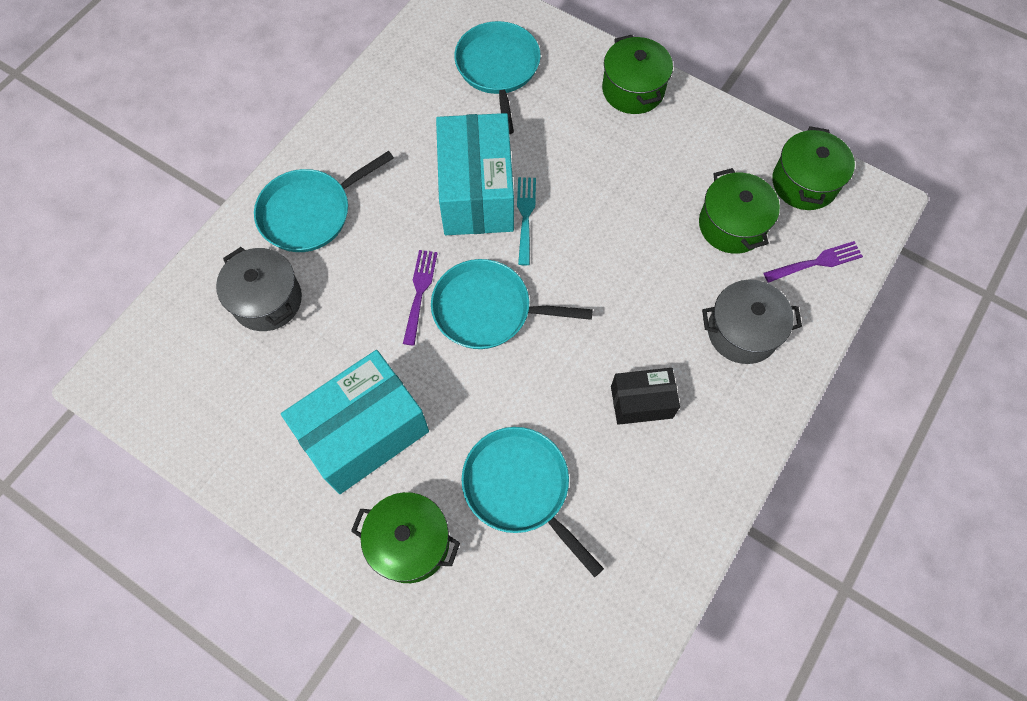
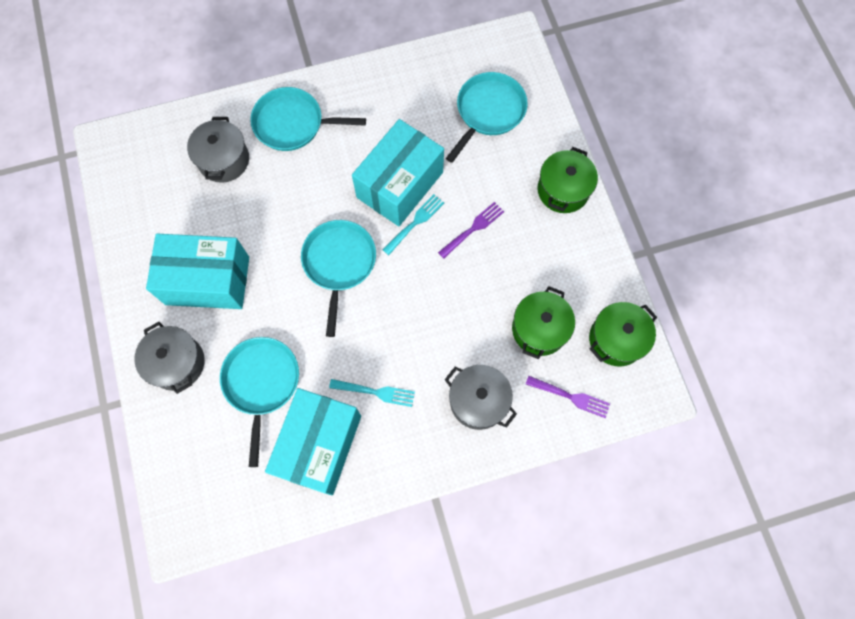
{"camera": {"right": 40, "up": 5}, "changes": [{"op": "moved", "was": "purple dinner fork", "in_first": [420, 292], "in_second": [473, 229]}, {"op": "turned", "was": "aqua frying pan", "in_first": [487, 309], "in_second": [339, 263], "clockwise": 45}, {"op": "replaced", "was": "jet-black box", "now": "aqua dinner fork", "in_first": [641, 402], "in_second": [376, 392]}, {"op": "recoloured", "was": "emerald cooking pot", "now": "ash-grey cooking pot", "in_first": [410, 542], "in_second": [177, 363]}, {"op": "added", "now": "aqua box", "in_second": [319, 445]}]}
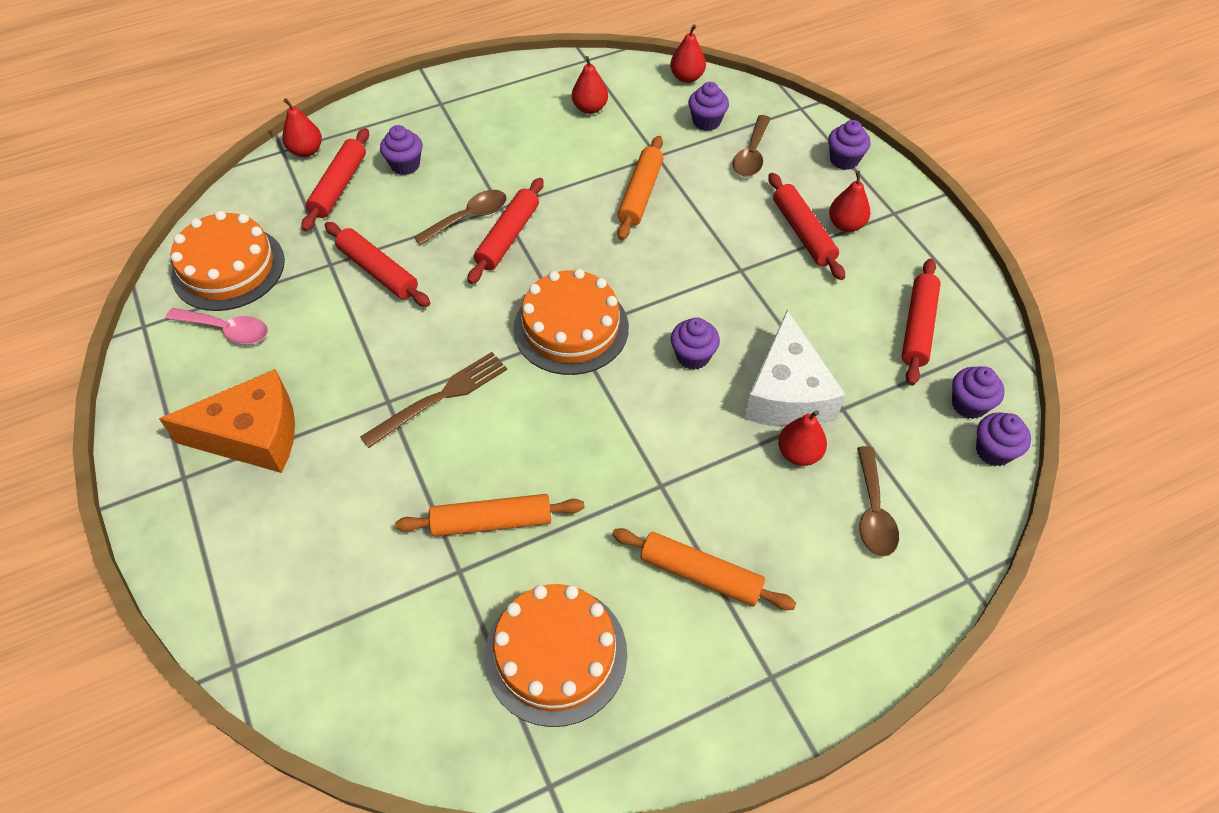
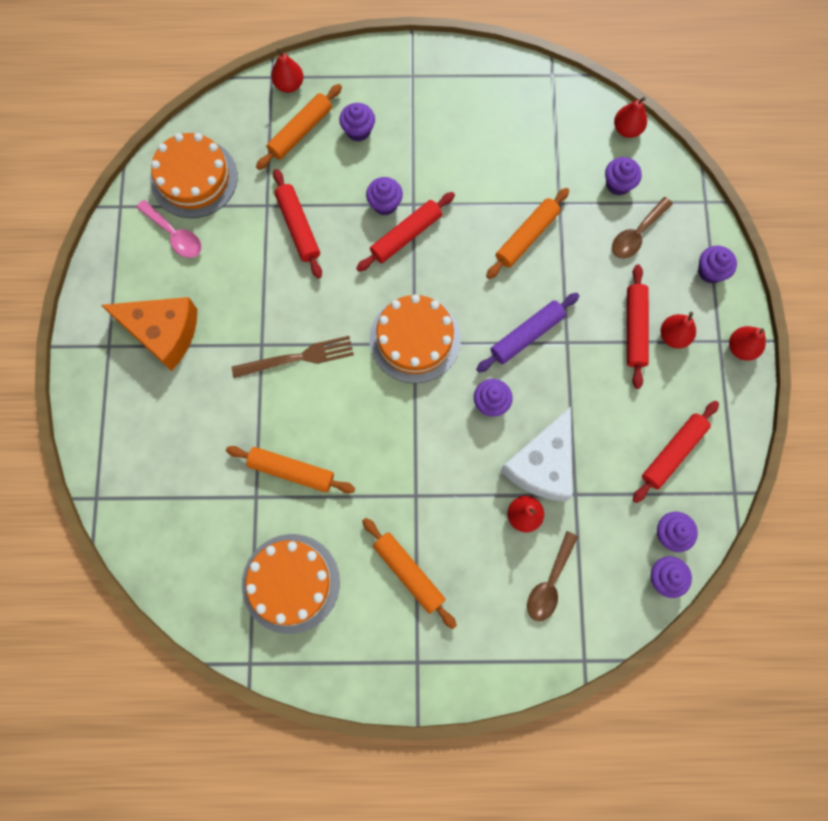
{"camera": {"right": 25, "up": 20}, "changes": [{"op": "moved", "was": "crimson pear fruit", "in_first": [590, 108], "in_second": [741, 348]}, {"op": "recoloured", "was": "crimson rolling pin", "now": "orange rolling pin", "in_first": [339, 186], "in_second": [300, 131]}, {"op": "replaced", "was": "russet spoon", "now": "purple muffin", "in_first": [469, 217], "in_second": [385, 204]}, {"op": "added", "now": "purple rolling pin", "in_second": [527, 335]}]}
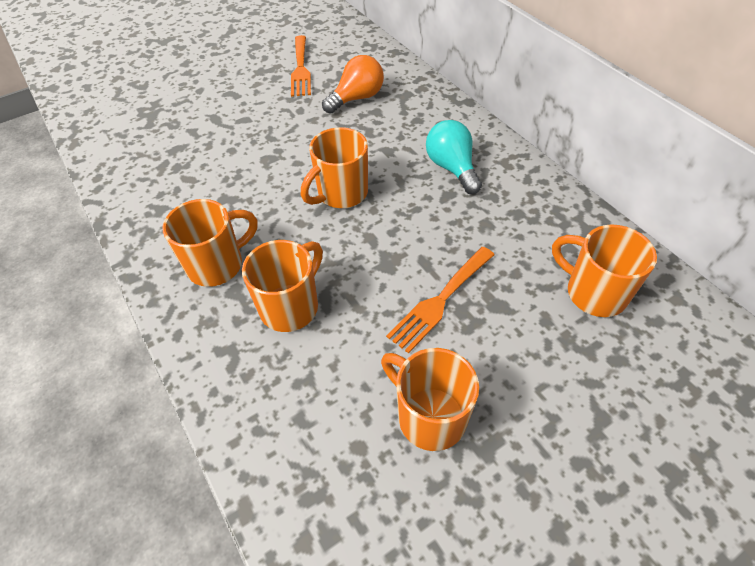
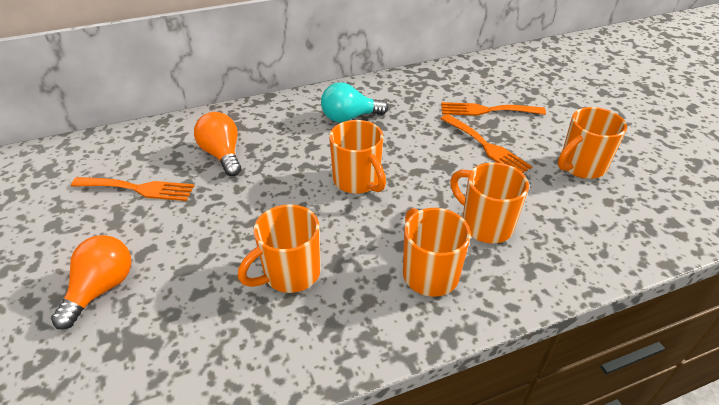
{"camera": {"right": -80, "up": -10}, "changes": [{"op": "moved", "was": "orange tea mug", "in_first": [593, 293], "in_second": [290, 273]}, {"op": "added", "now": "orange dinner fork", "in_second": [487, 110]}, {"op": "added", "now": "orange bulb", "in_second": [102, 289]}]}
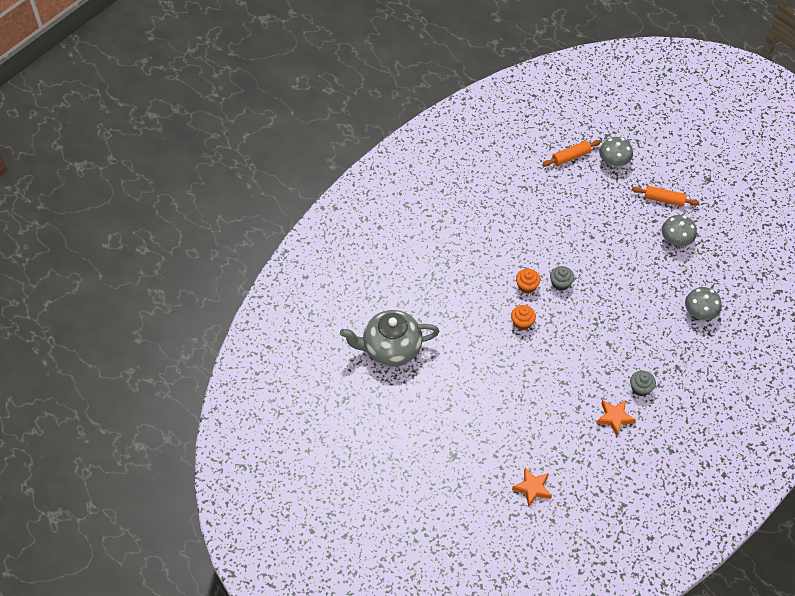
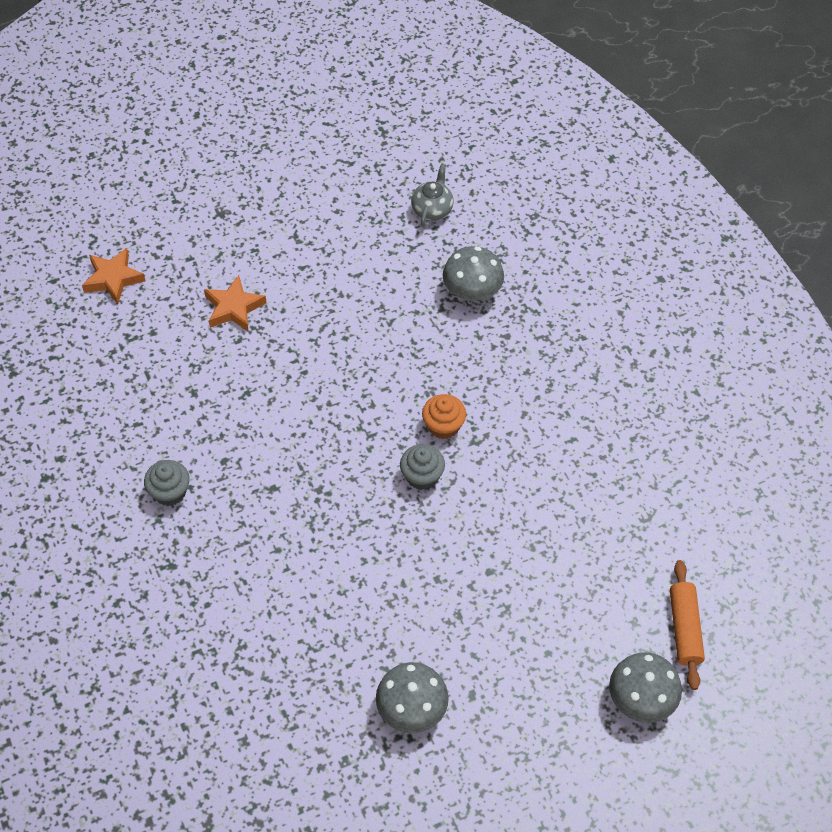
{"camera": {"right": 115, "up": 0}, "changes": [{"op": "removed", "was": "orange rolling pin", "in_first": [664, 199]}, {"op": "moved", "was": "ash-grey toadstool", "in_first": [700, 312], "in_second": [472, 291]}, {"op": "removed", "was": "orange muffin", "in_first": [522, 322]}, {"op": "resized", "was": "ash-grey teapot", "in_first": [390, 348], "in_second": [432, 209], "ratio": 0.45}, {"op": "moved", "was": "orange star shape", "in_first": [614, 417], "in_second": [234, 308]}]}
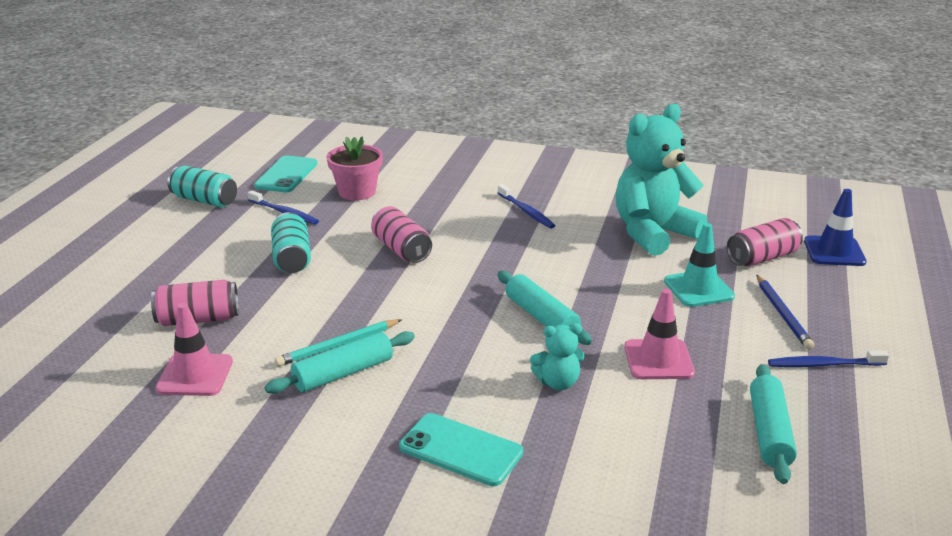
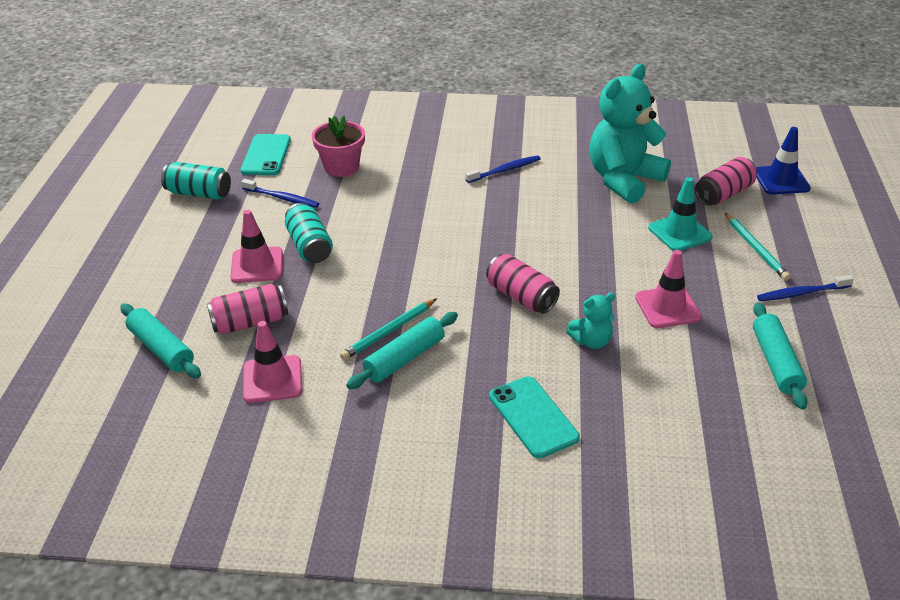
{"camera": {"right": -10, "up": 10}, "changes": [{"op": "turned", "was": "cobalt tooth brush", "in_first": [526, 211], "in_second": [505, 170], "clockwise": -75}, {"op": "moved", "was": "rosy can", "in_first": [401, 249], "in_second": [521, 297]}, {"op": "moved", "was": "aqua rolling pin", "in_first": [541, 317], "in_second": [162, 349]}, {"op": "recoloured", "was": "cobalt lead pencil", "now": "aqua lead pencil", "in_first": [782, 314], "in_second": [755, 248]}, {"op": "turned", "was": "aqua phone", "in_first": [461, 450], "in_second": [533, 417], "clockwise": 45}, {"op": "added", "now": "rosy safety cone", "in_second": [257, 265]}]}
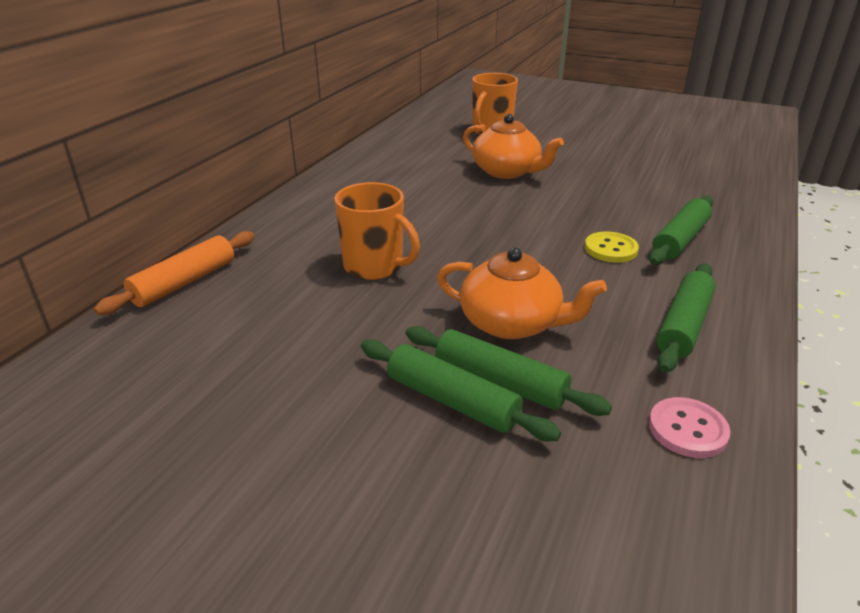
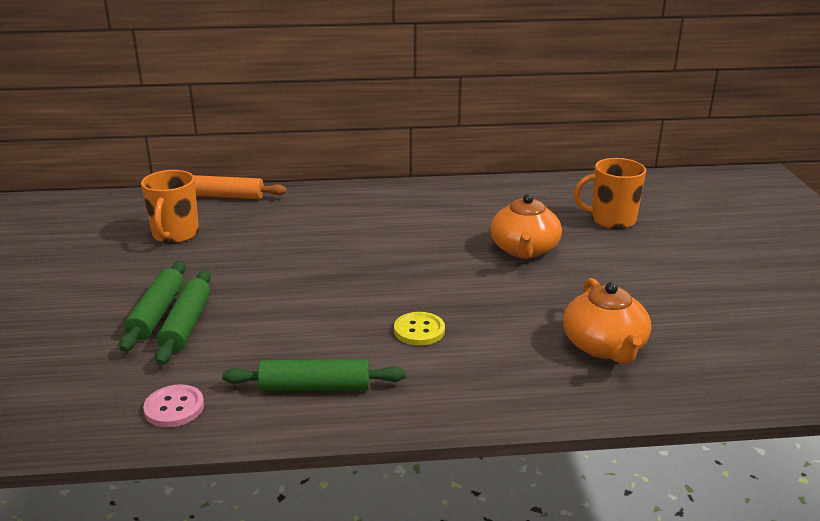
{"camera": {"right": 60, "up": -5}, "changes": [{"op": "moved", "was": "orange tea mug", "in_first": [375, 266], "in_second": [175, 235]}, {"op": "removed", "was": "emerald rolling pin", "in_first": [680, 239]}, {"op": "moved", "was": "orange teapot", "in_first": [511, 323], "in_second": [604, 346]}]}
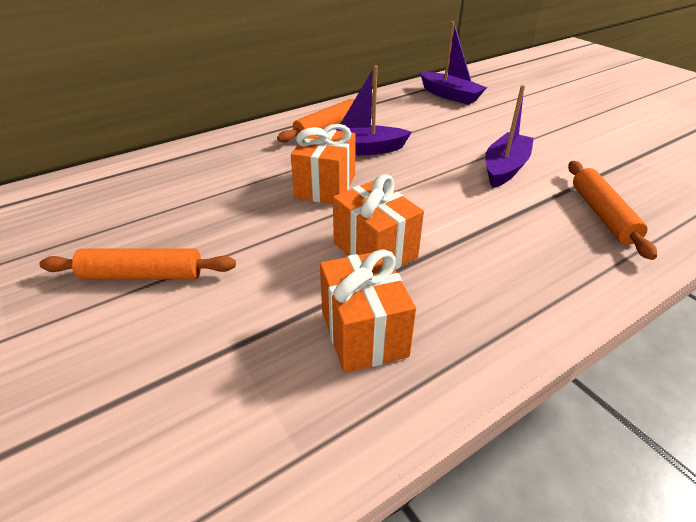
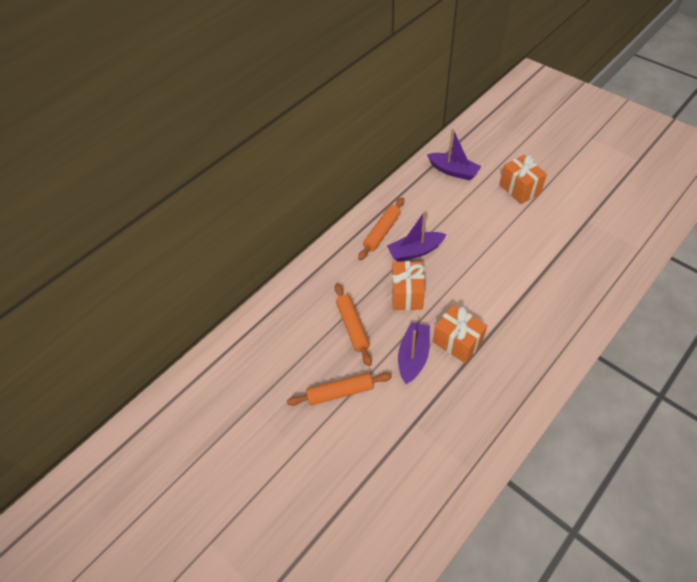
{"camera": {"right": -10, "up": 15}, "changes": [{"op": "moved", "was": "purple sailboat", "in_first": [505, 168], "in_second": [413, 356]}, {"op": "moved", "was": "orange rolling pin", "in_first": [602, 214], "in_second": [352, 326]}, {"op": "moved", "was": "orange present", "in_first": [364, 333], "in_second": [519, 189]}]}
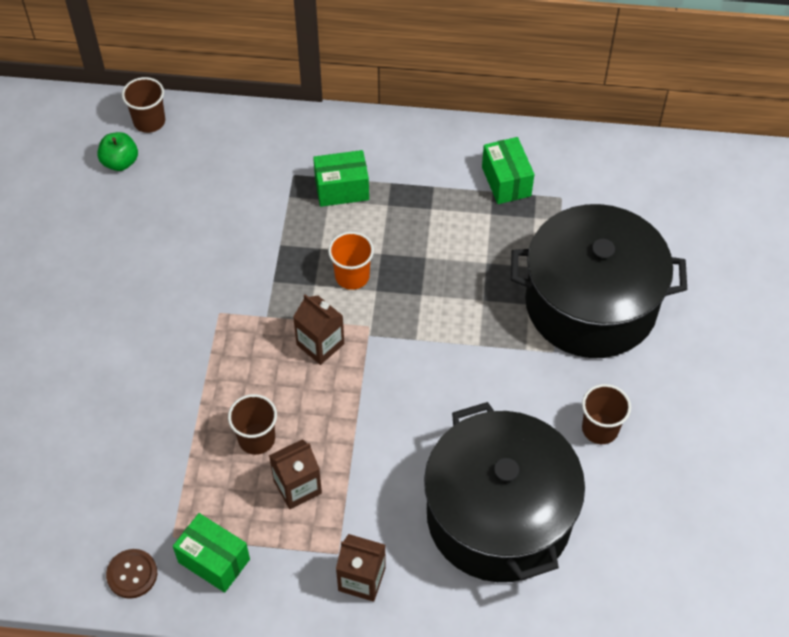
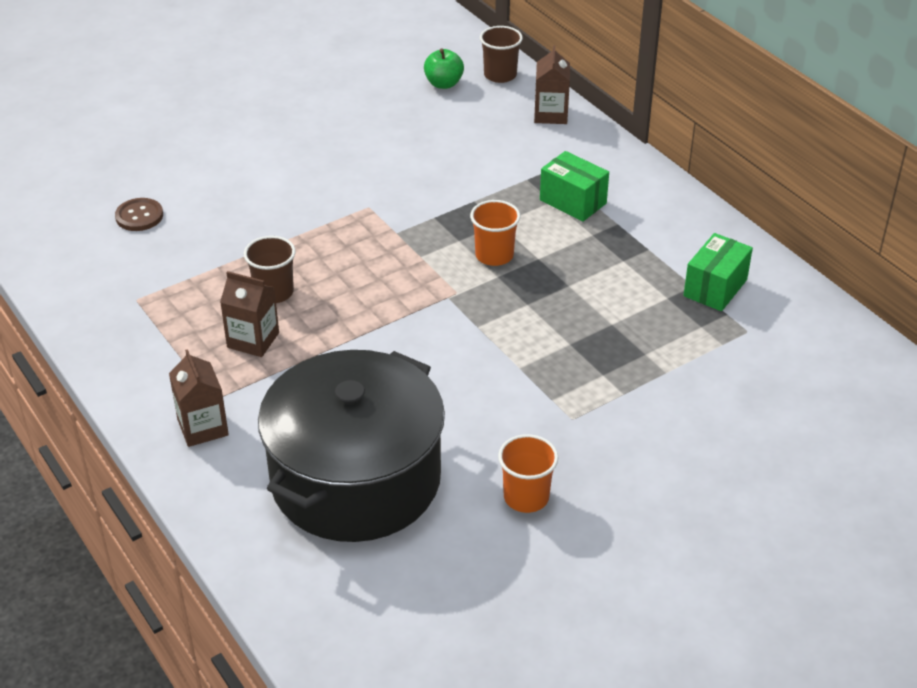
{"camera": {"right": 50, "up": -15}, "changes": [{"op": "removed", "was": "jet-black cooking pot", "in_first": [591, 304]}, {"op": "moved", "was": "russet carton", "in_first": [320, 344], "in_second": [550, 114]}, {"op": "recoloured", "was": "russet cup", "now": "orange cup", "in_first": [600, 429], "in_second": [526, 497]}, {"op": "removed", "was": "emerald box", "in_first": [214, 560]}, {"op": "moved", "was": "russet sewing button", "in_first": [132, 574], "in_second": [139, 216]}]}
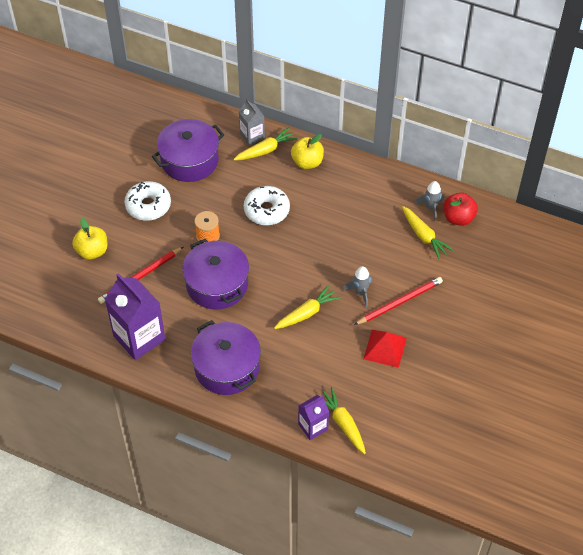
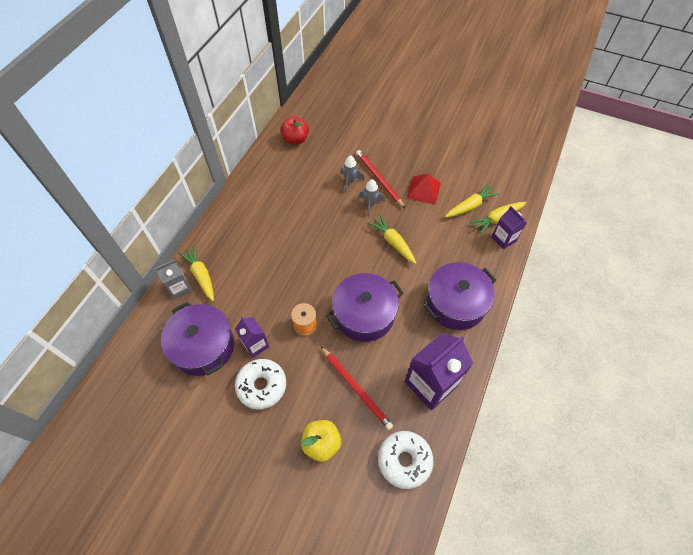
{"camera": {"right": -90, "up": 5}, "changes": [{"op": "removed", "was": "bright yellow apple fruit", "in_first": [307, 162]}, {"op": "moved", "was": "ash-grey toy rocket", "in_first": [431, 208], "in_second": [350, 181]}, {"op": "moved", "was": "pure white doughnut", "in_first": [266, 210], "in_second": [404, 460]}, {"op": "moved", "was": "bright yellow carrot", "in_first": [424, 236], "in_second": [470, 206]}, {"op": "added", "now": "purple carton", "in_second": [255, 345]}]}
